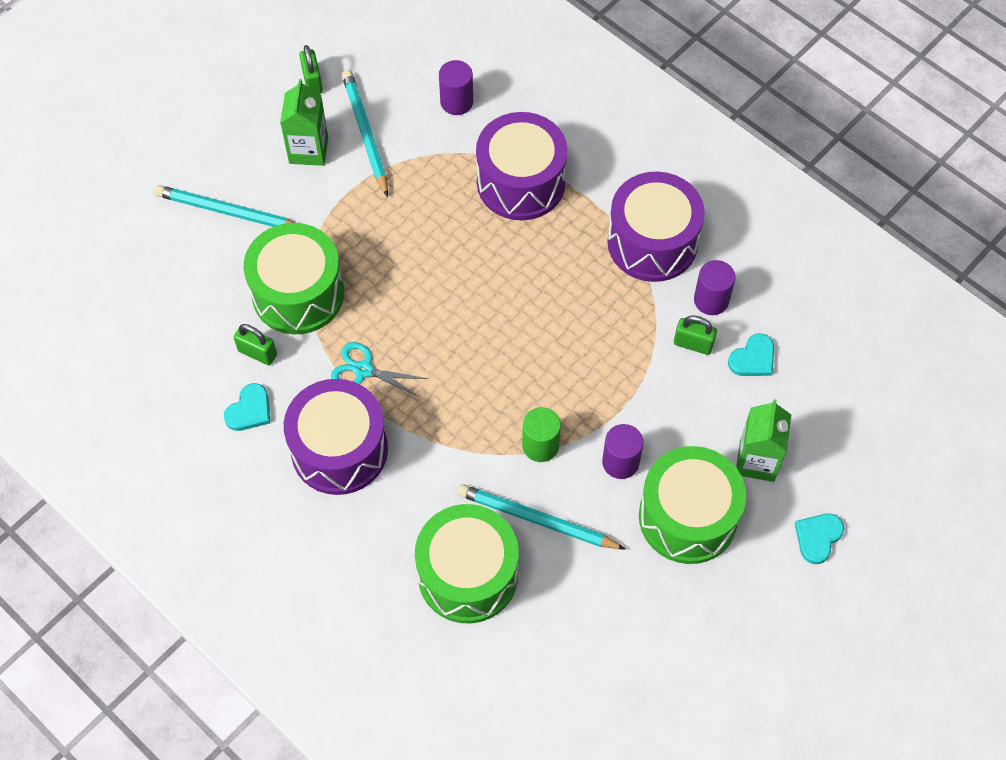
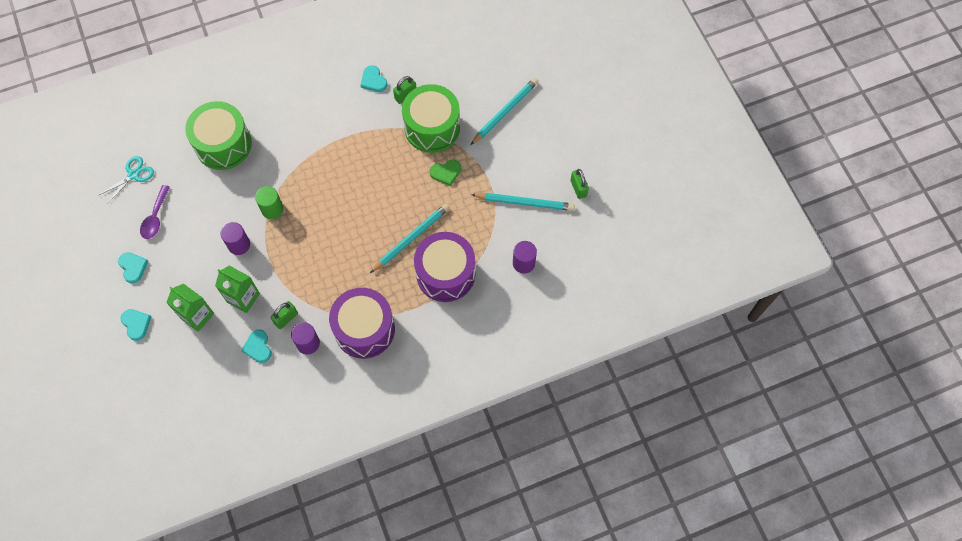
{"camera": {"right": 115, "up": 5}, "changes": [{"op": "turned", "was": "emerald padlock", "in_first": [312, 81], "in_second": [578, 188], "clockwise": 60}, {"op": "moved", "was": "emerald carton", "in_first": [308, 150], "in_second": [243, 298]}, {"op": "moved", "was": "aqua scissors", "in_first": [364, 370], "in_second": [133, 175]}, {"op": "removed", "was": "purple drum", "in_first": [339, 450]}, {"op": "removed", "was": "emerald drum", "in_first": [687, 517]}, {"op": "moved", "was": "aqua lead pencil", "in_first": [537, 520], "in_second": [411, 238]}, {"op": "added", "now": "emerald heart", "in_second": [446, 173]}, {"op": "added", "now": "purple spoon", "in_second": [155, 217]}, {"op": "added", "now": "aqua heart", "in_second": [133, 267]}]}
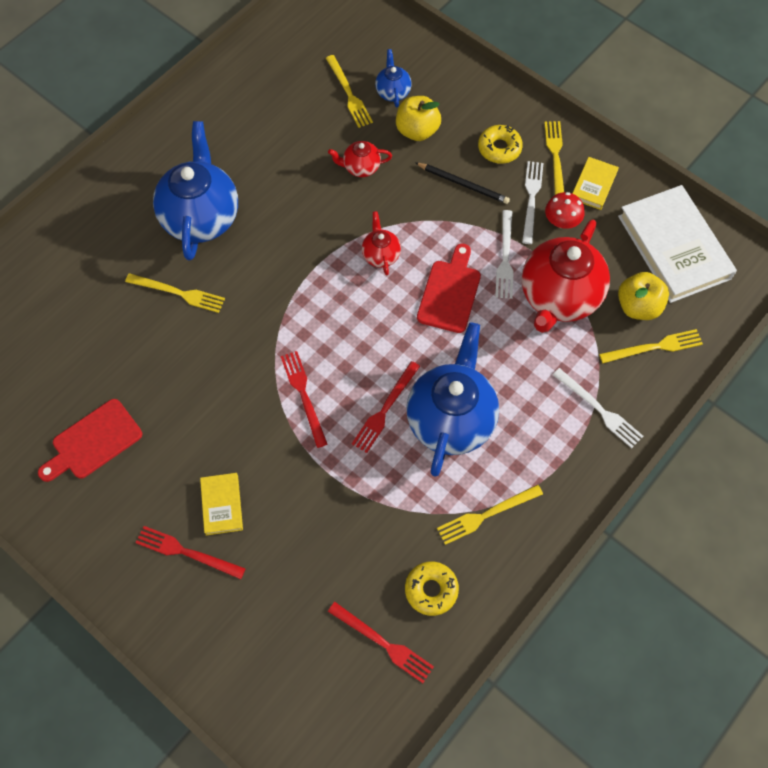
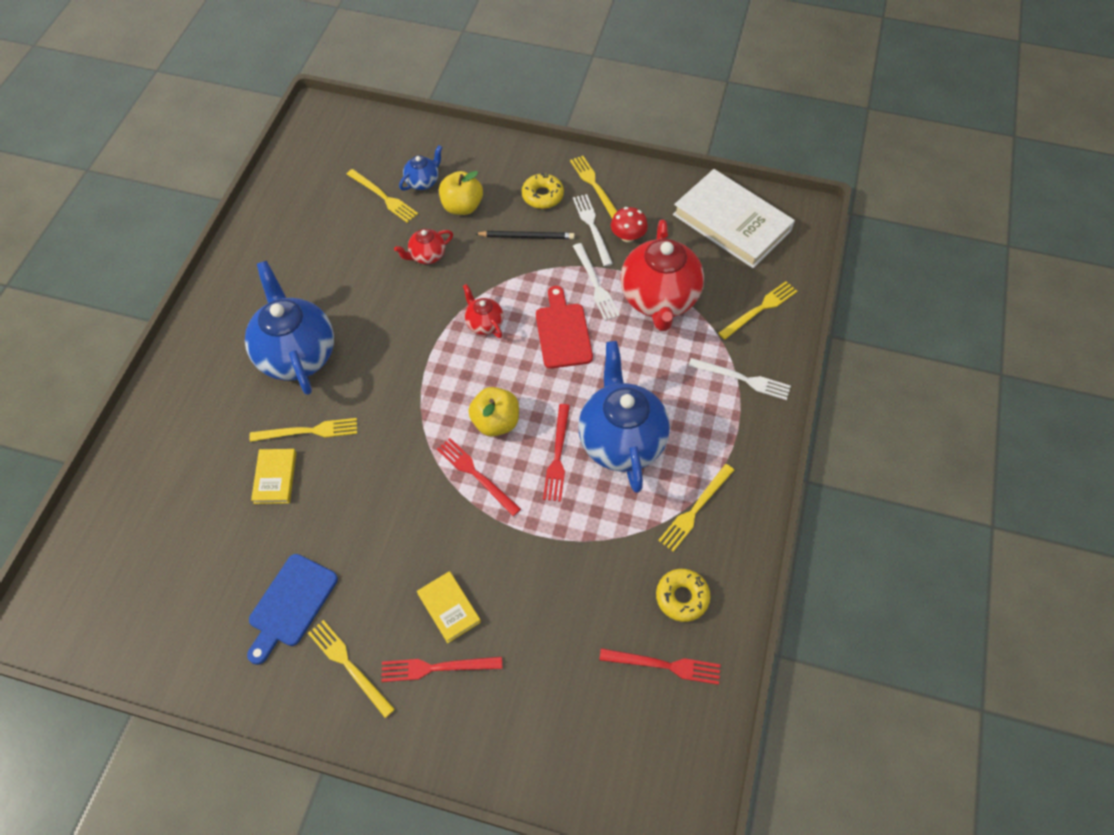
{"camera": {"right": -25, "up": -5}, "changes": [{"op": "turned", "was": "cobalt teapot", "in_first": [393, 92], "in_second": [423, 182], "clockwise": 75}, {"op": "moved", "was": "bright yellow hardback", "in_first": [594, 185], "in_second": [275, 478]}, {"op": "moved", "was": "bright yellow apple fruit", "in_first": [638, 306], "in_second": [495, 422]}, {"op": "recoloured", "was": "crimson bread board", "now": "cobalt bread board", "in_first": [93, 442], "in_second": [291, 604]}, {"op": "added", "now": "bright yellow dinner fork", "in_second": [349, 665]}]}
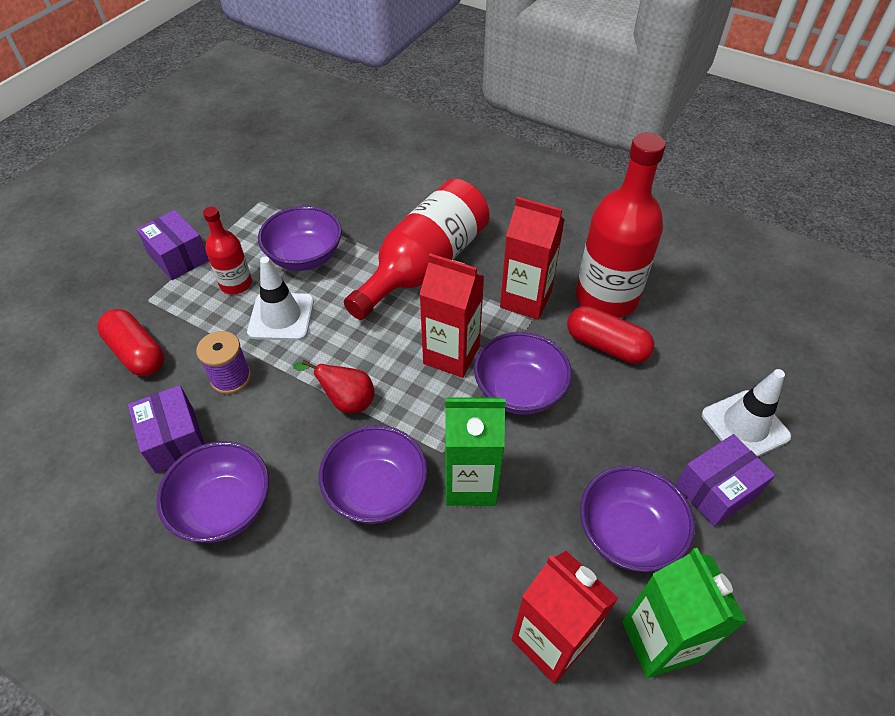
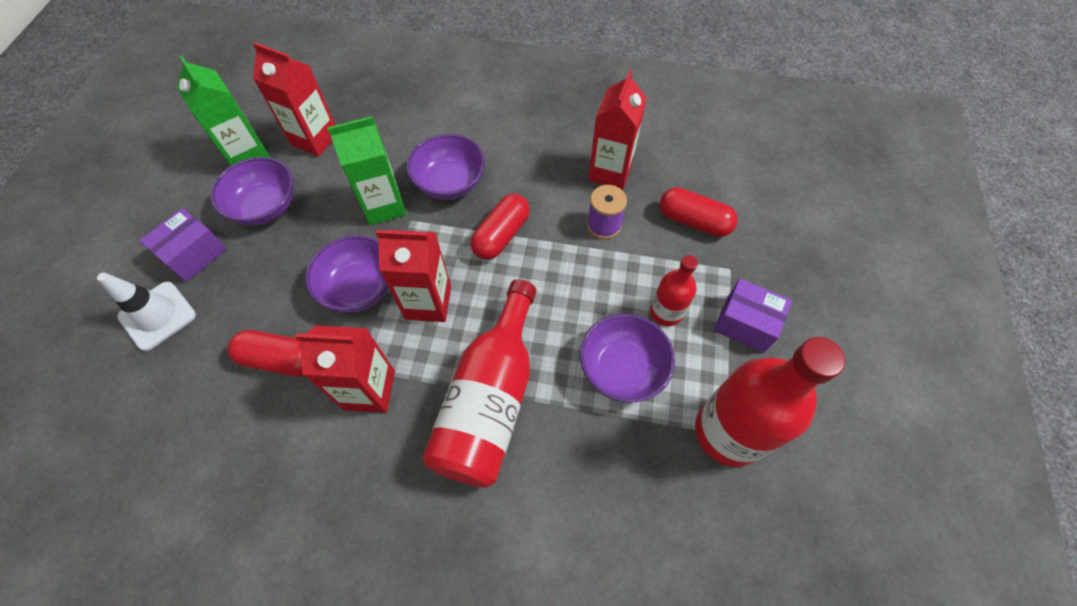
{"camera": {"right": 160, "up": 10}, "changes": [{"op": "moved", "was": "crimson drink bottle", "in_first": [606, 298], "in_second": [728, 432]}, {"op": "removed", "was": "pure white safety cone", "in_first": [281, 317]}, {"op": "replaced", "was": "crimson pear fruit", "now": "crimson pill shape", "in_first": [346, 401], "in_second": [501, 235]}, {"op": "replaced", "was": "purple box", "now": "crimson carton", "in_first": [175, 440], "in_second": [610, 172]}, {"op": "removed", "was": "purple bowl", "in_first": [224, 507]}]}
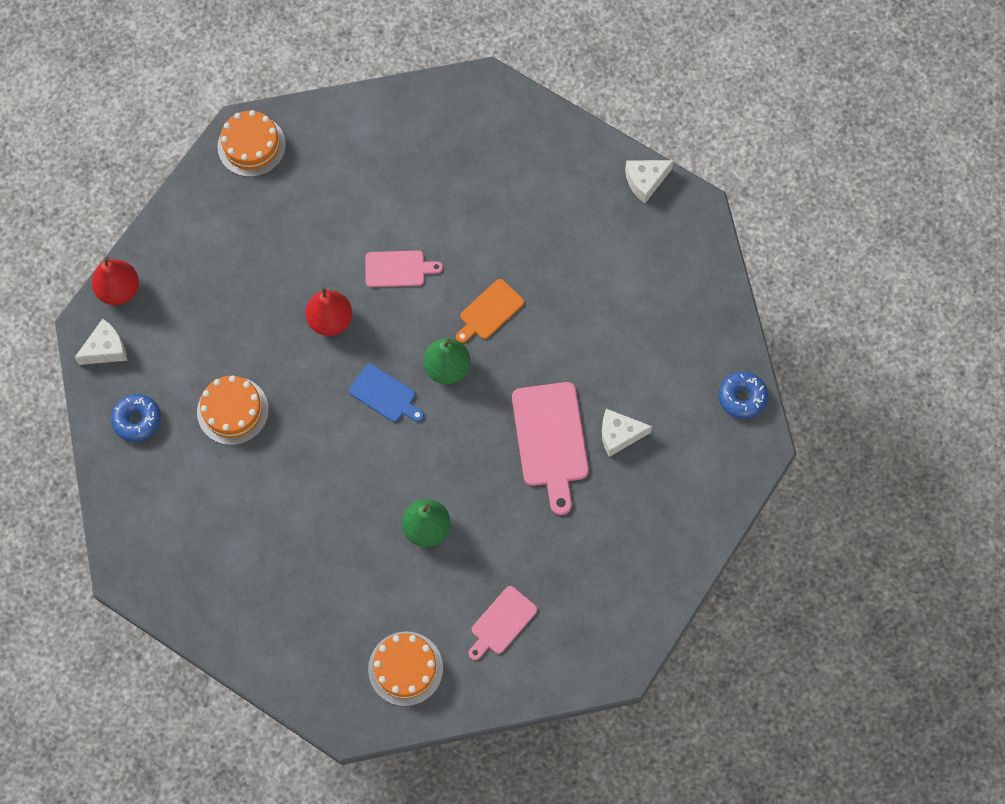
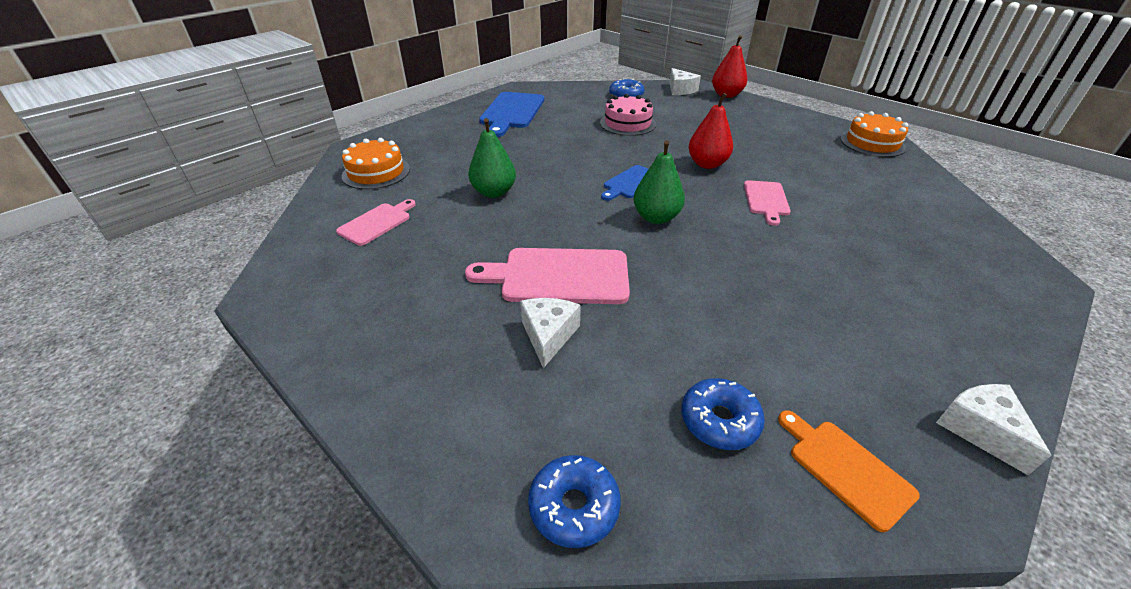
{"camera": {"right": 100, "up": -30}, "changes": [{"op": "moved", "was": "orange bread board", "in_first": [489, 311], "in_second": [845, 469]}, {"op": "recoloured", "was": "orange gateau", "now": "rosy gateau", "in_first": [233, 411], "in_second": [627, 123]}, {"op": "turned", "was": "rosy bread board", "in_first": [502, 622], "in_second": [377, 223], "clockwise": 75}, {"op": "added", "now": "cobalt bread board", "in_second": [512, 112]}, {"op": "added", "now": "cobalt doughnut", "in_second": [719, 421]}]}
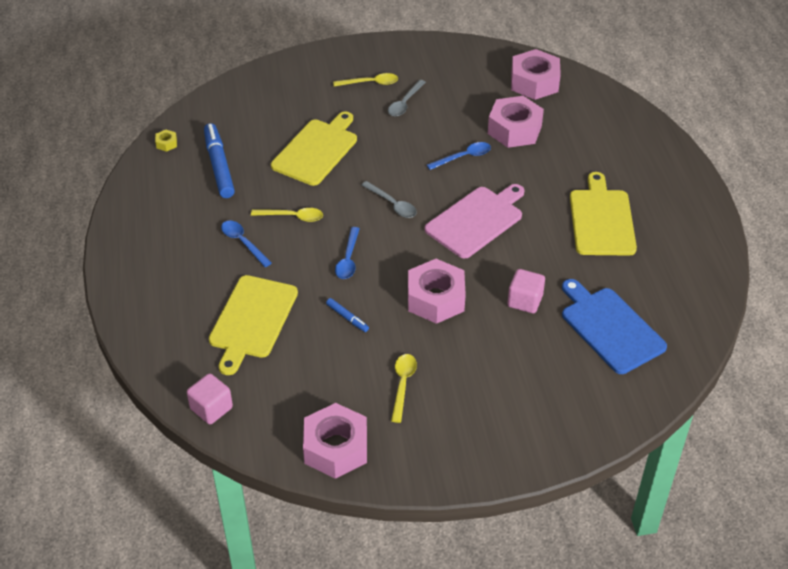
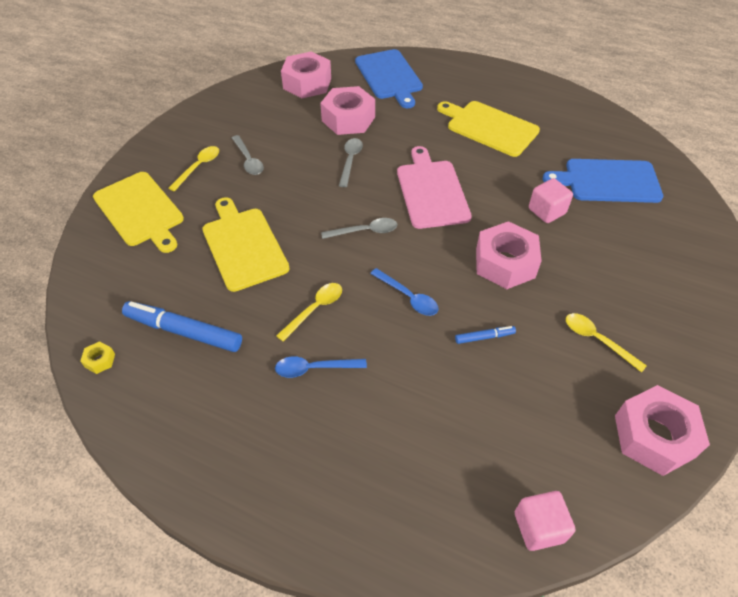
{"camera": {"right": -55, "up": 5}, "changes": [{"op": "recoloured", "was": "cobalt spoon", "now": "ash-grey spoon", "in_first": [463, 157], "in_second": [350, 161]}, {"op": "moved", "was": "bright yellow bread board", "in_first": [252, 320], "in_second": [140, 211]}, {"op": "added", "now": "cobalt bread board", "in_second": [389, 76]}]}
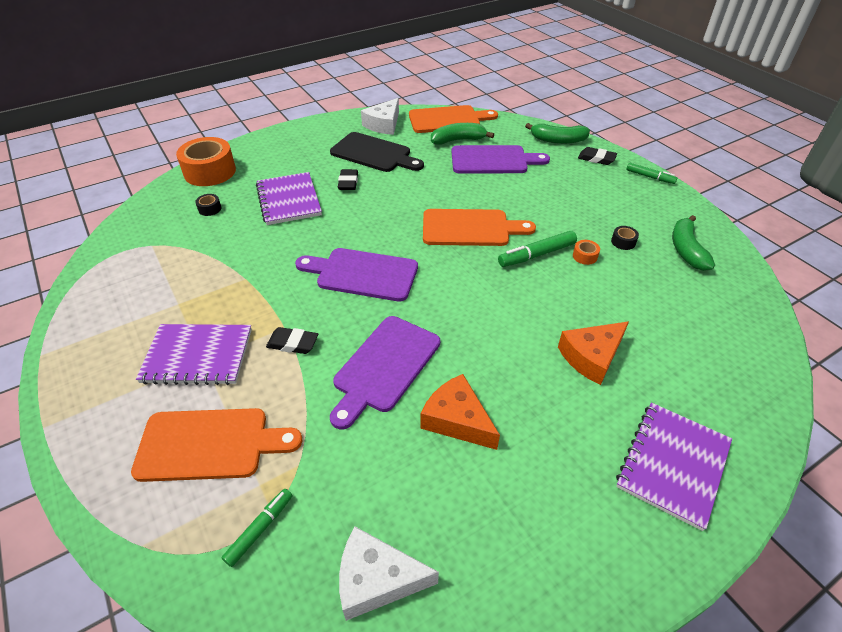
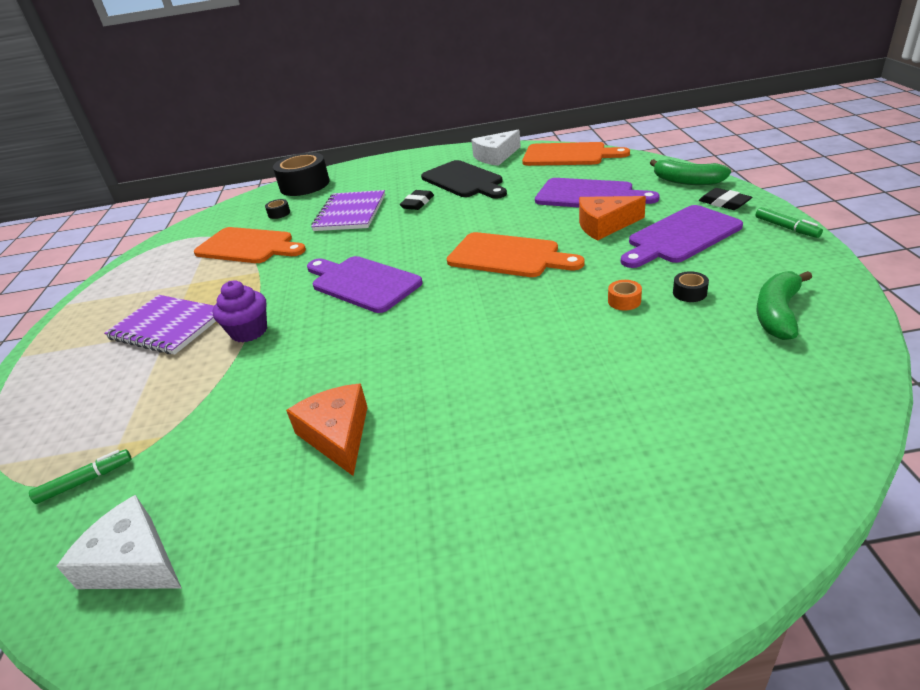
{"camera": {"right": 30, "up": -10}, "changes": [{"op": "removed", "was": "emerald toy banana", "in_first": [458, 140]}, {"op": "recoloured", "was": "orange roll of tape", "now": "jet-black roll of tape", "in_first": [210, 172], "in_second": [304, 185]}, {"op": "removed", "was": "emerald felt pen", "in_first": [536, 255]}, {"op": "moved", "was": "purple bread board", "in_first": [384, 367], "in_second": [681, 236]}, {"op": "moved", "was": "orange piece of cheese", "in_first": [591, 357], "in_second": [604, 225]}, {"op": "replaced", "was": "jet-black pencil eraser", "now": "purple muffin", "in_first": [293, 343], "in_second": [249, 331]}, {"op": "removed", "was": "purple exercise book", "in_first": [673, 464]}, {"op": "moved", "was": "orange bread board", "in_first": [210, 444], "in_second": [248, 246]}]}
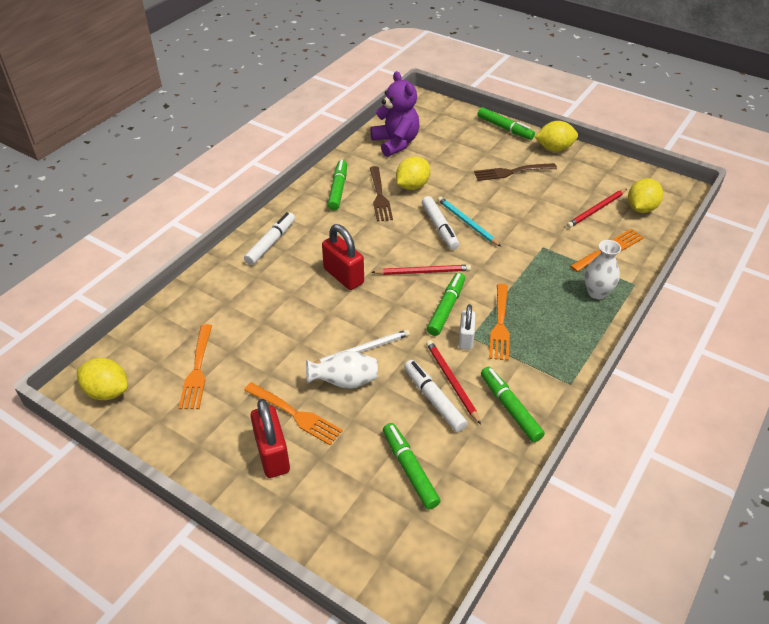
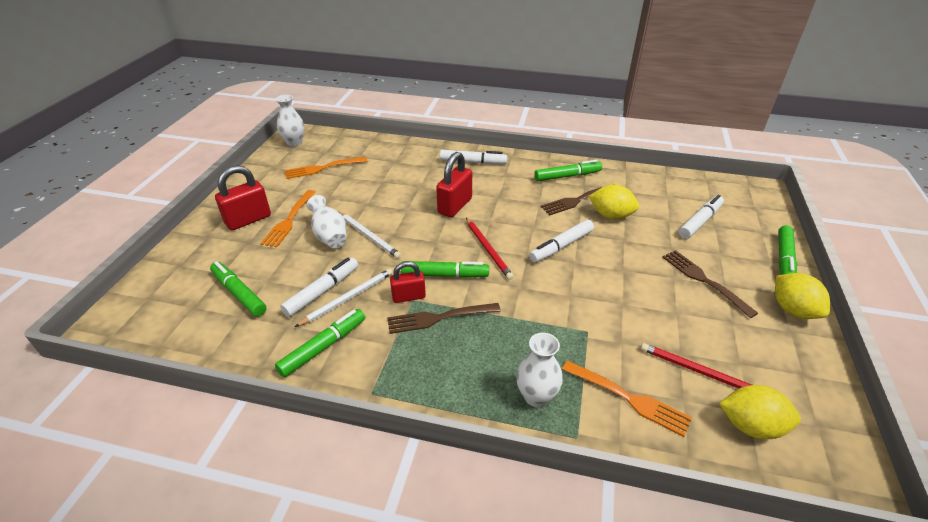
{"camera": {"right": 70, "up": -5}, "changes": [{"op": "removed", "was": "purple teddy", "in_first": [396, 143]}, {"op": "removed", "was": "aqua lead pencil", "in_first": [467, 222]}, {"op": "recoloured", "was": "orange dinner fork", "now": "russet dinner fork", "in_first": [500, 325], "in_second": [439, 318]}, {"op": "recoloured", "was": "pure white padlock", "now": "crimson padlock", "in_first": [466, 338], "in_second": [408, 296]}, {"op": "recoloured", "was": "crimson lead pencil", "now": "pure white lead pencil", "in_first": [451, 381], "in_second": [348, 298]}, {"op": "replaced", "was": "bright yellow lemon", "now": "pure white vase", "in_first": [107, 391], "in_second": [294, 143]}, {"op": "turned", "was": "emerald felt pen", "in_first": [410, 469], "in_second": [239, 293], "clockwise": -90}, {"op": "added", "now": "pure white felt pen", "in_second": [700, 221]}]}
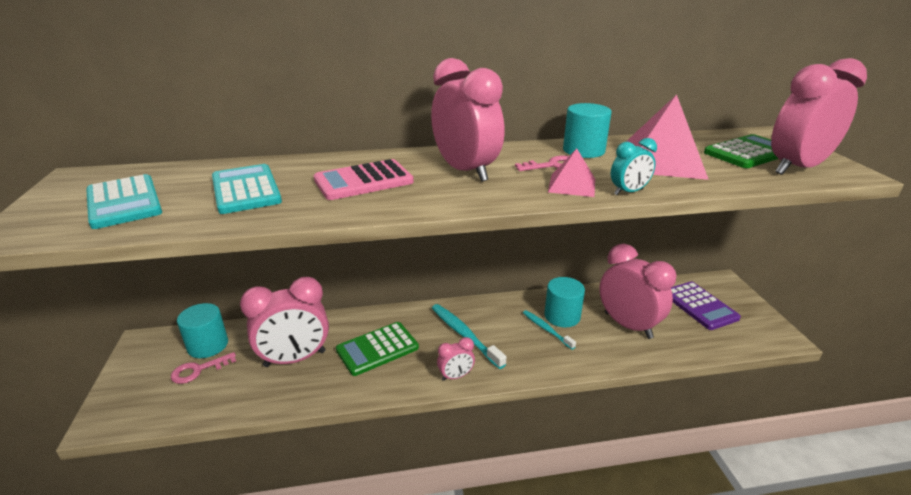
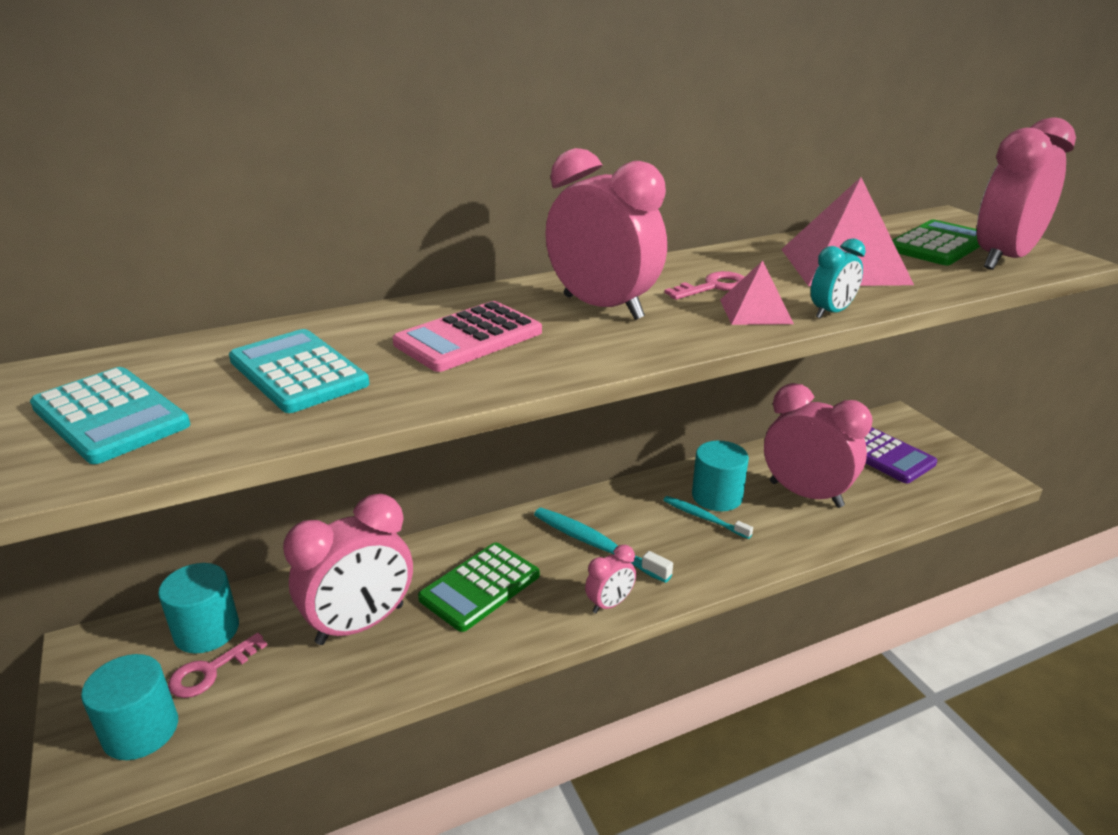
{"camera": {"right": -15, "up": 0}, "changes": [{"op": "moved", "was": "aqua cylinder", "in_first": [583, 150], "in_second": [141, 730]}]}
